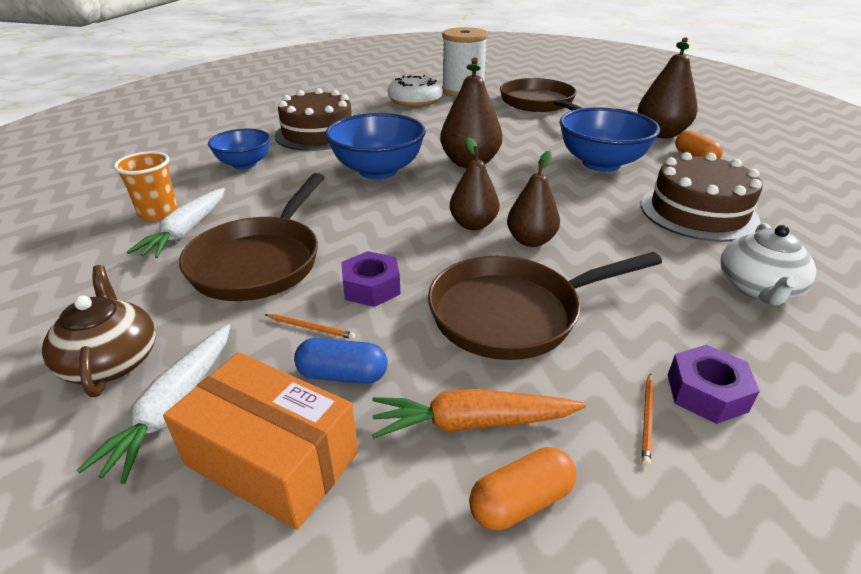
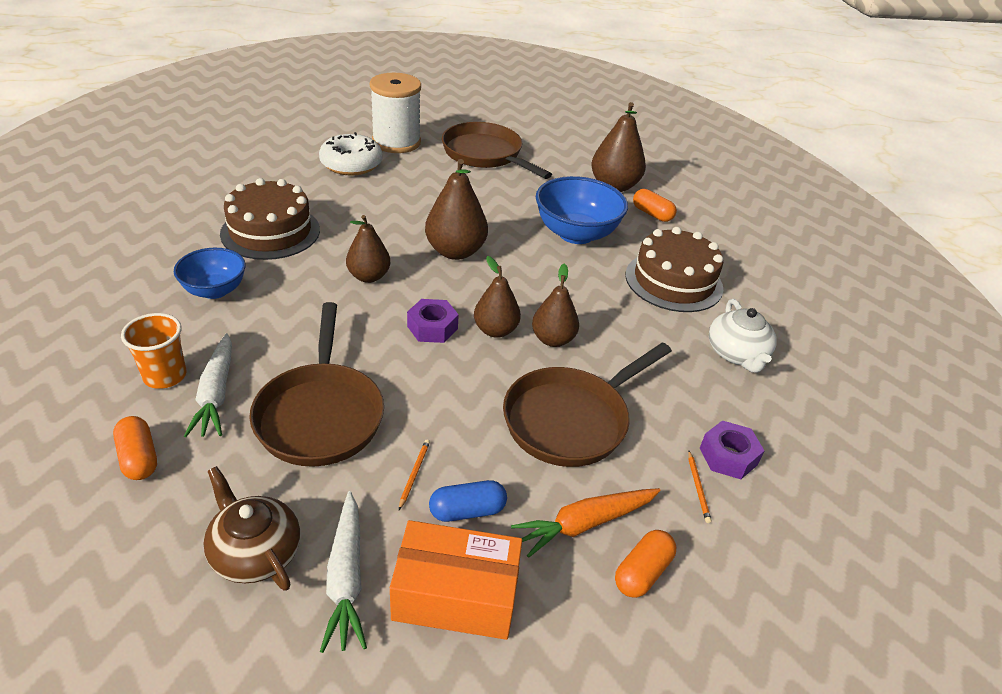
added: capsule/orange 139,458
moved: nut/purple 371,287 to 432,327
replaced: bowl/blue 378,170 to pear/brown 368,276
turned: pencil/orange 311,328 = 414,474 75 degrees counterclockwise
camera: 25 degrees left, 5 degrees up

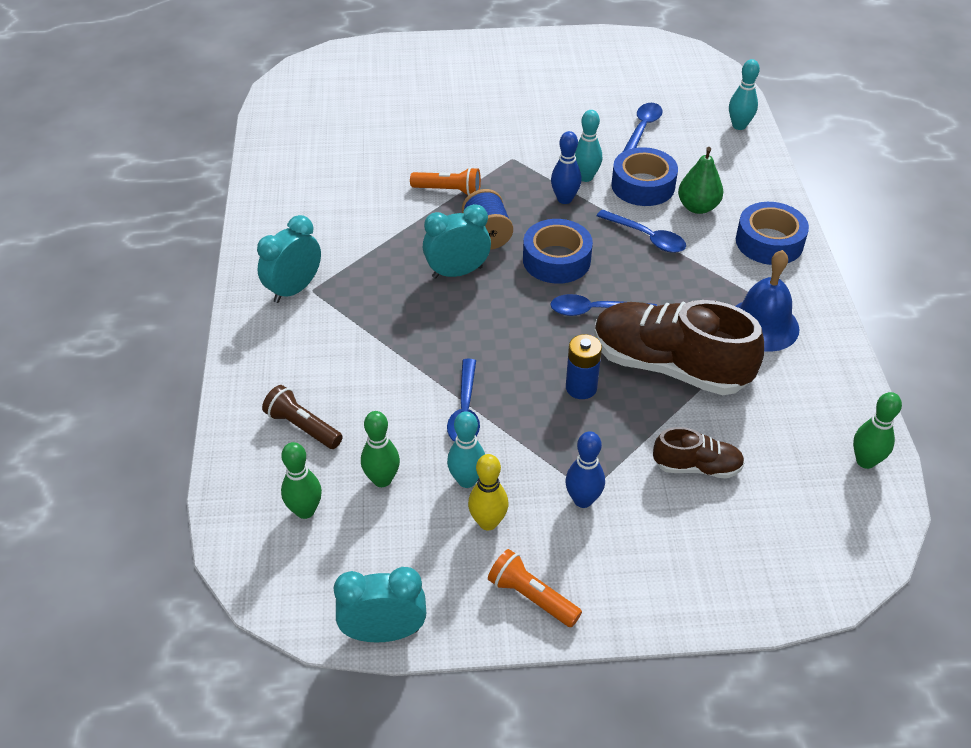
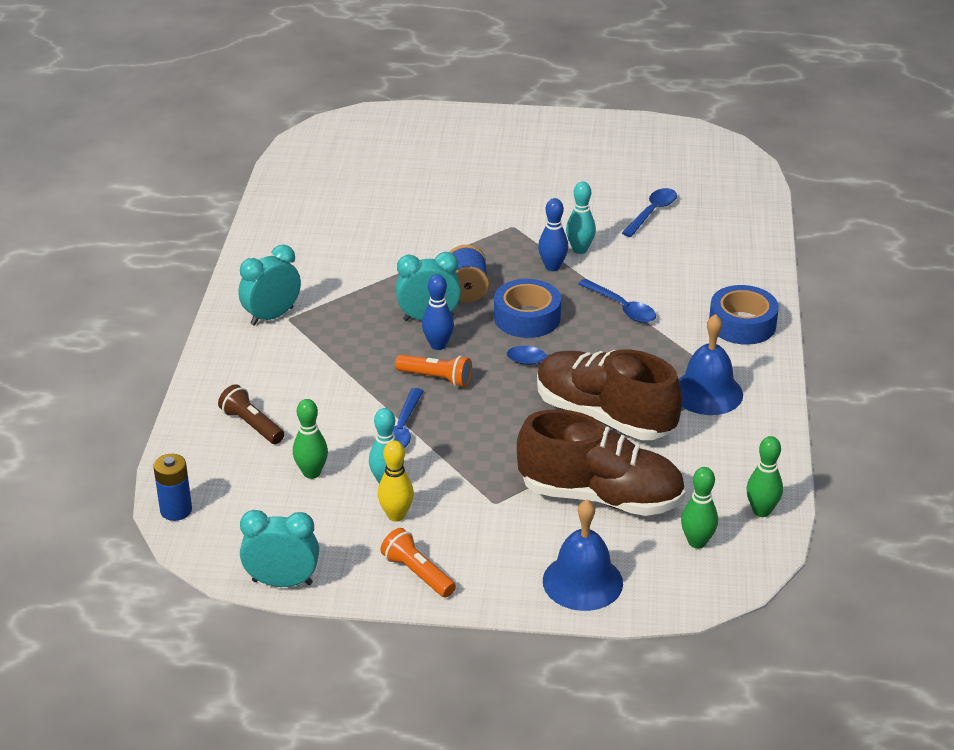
removed: tape/blue 643,185; pear/green 697,207; bowling pin/turquoise 739,126
added: bell/blue 582,581
moved: bowling pin/green 305,510 to 697,542; flashlight/orange 448,191 to 436,378; bowling pin/blue 583,500 to 438,345; battery/blue 581,388 to 176,510
resized: shoe/brown 697,467 = 600,497 x2.01
camera: 10 degrees right, 10 degrees down

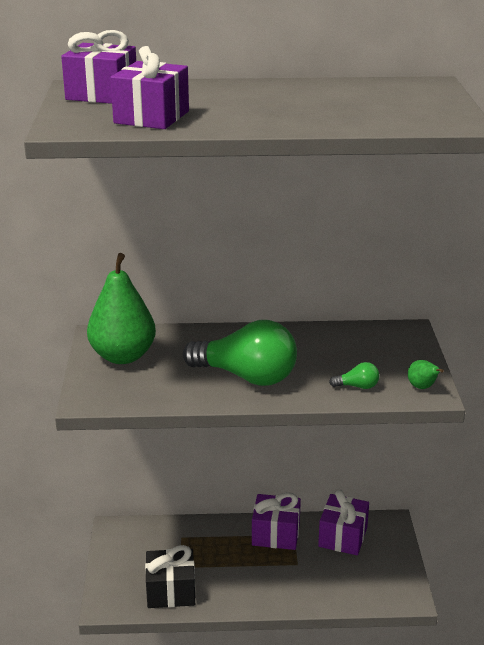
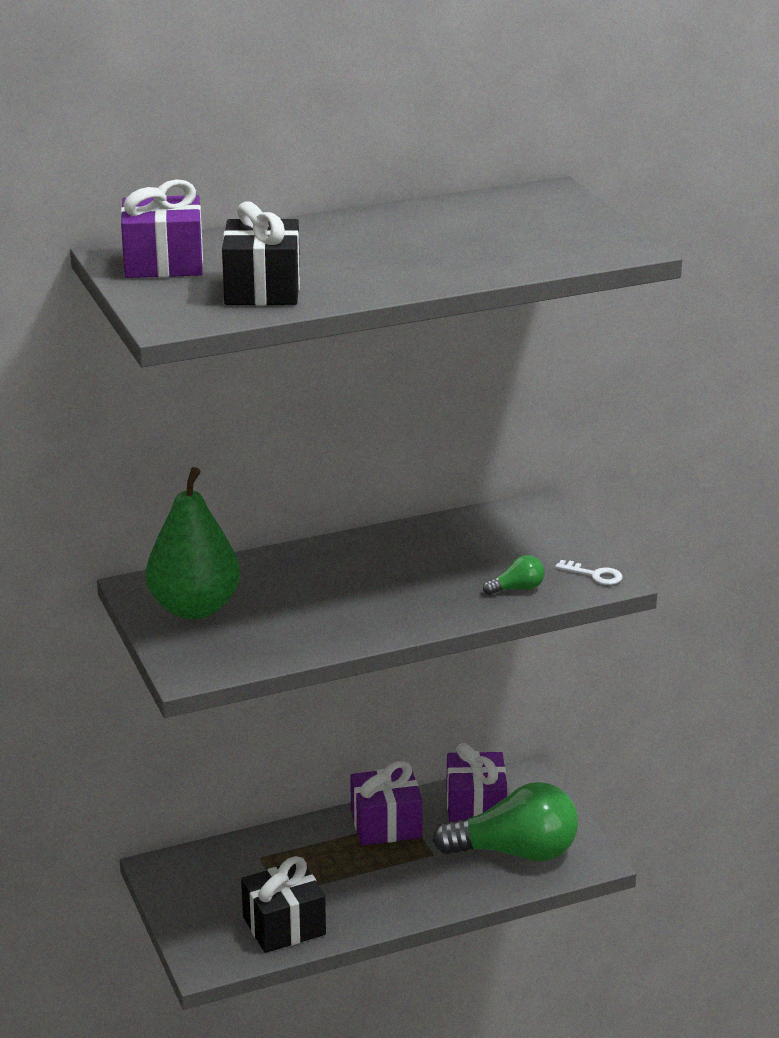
moved: light bulb/green 246,376 to 515,852
replaced: pear/green 422,387 to key/white 595,575
recoloured: gift/purple 151,117 to gift/black 262,289
camera: 20 degrees left, 0 degrees up

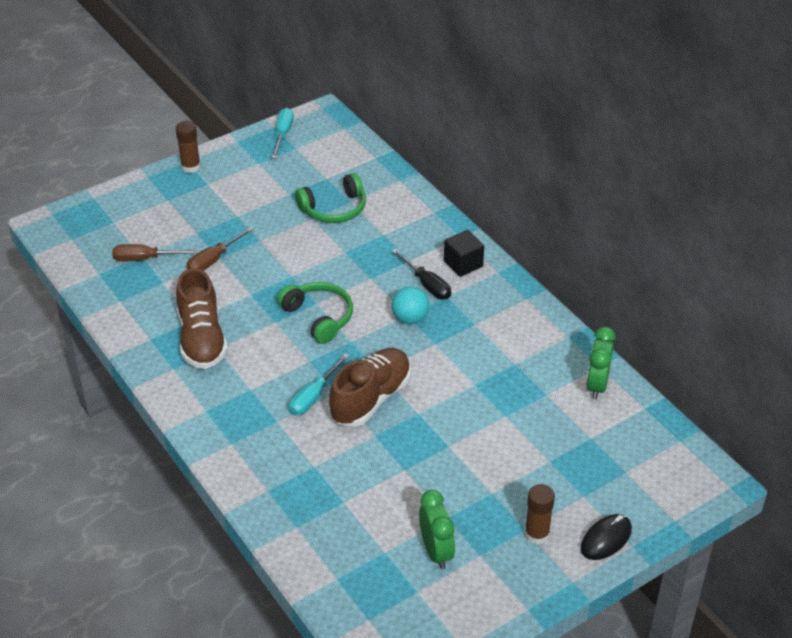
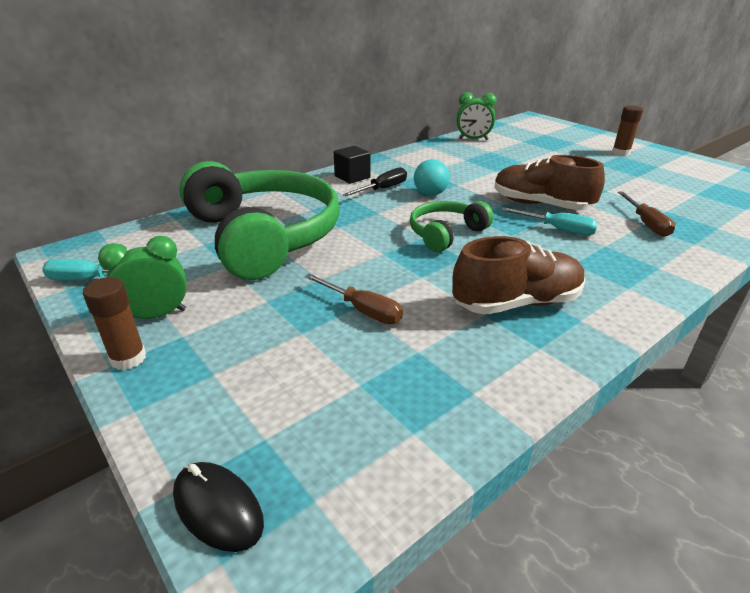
moved: screwdriver/brown 145,259 to 646,224; clock/green 436,551 to 157,315; mouse/black 606,539 to 218,508
resized: headphones/green 334,209 = 264,236 x2.05
camera: 95 degrees left, 10 degrees down

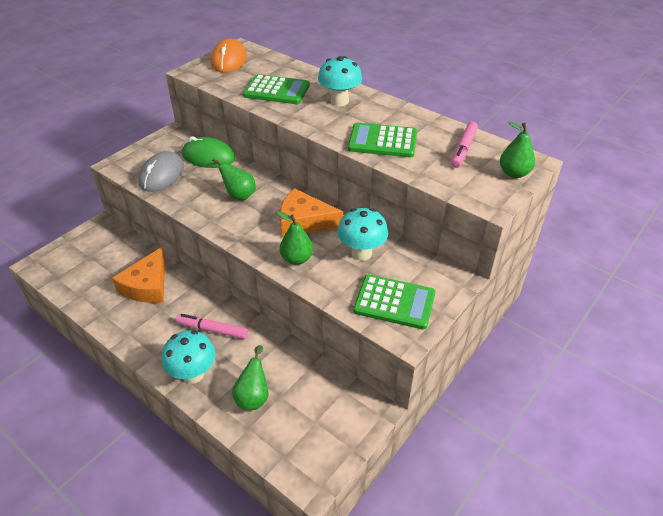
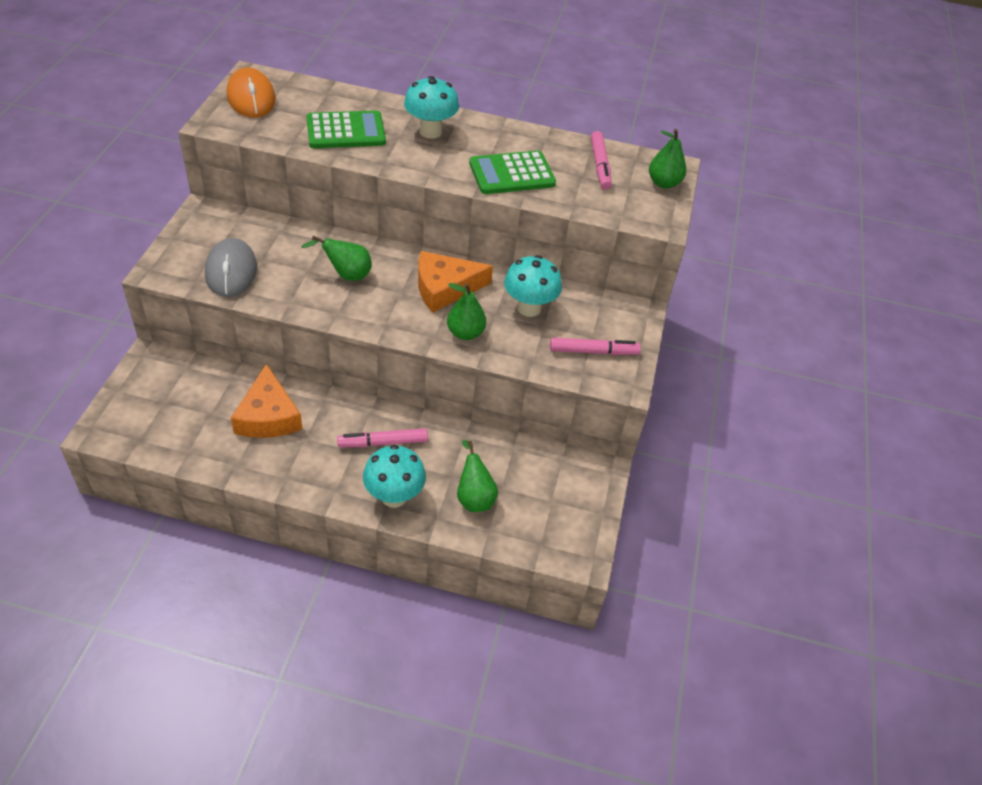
removed: mouse/green 208,157
replaced: calculator/green 394,302 to marker/pink 593,351
camera: 30 degrees left, 5 degrees up

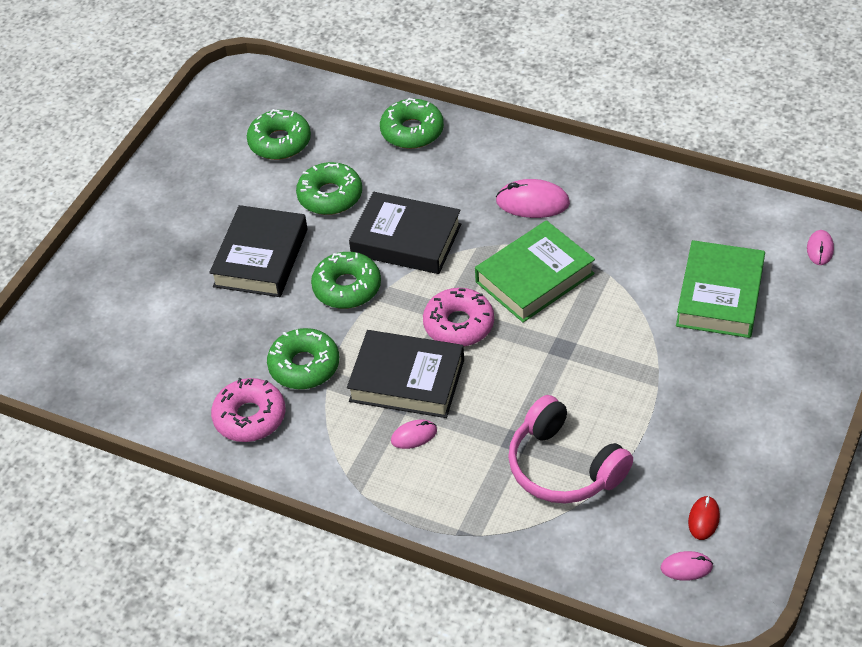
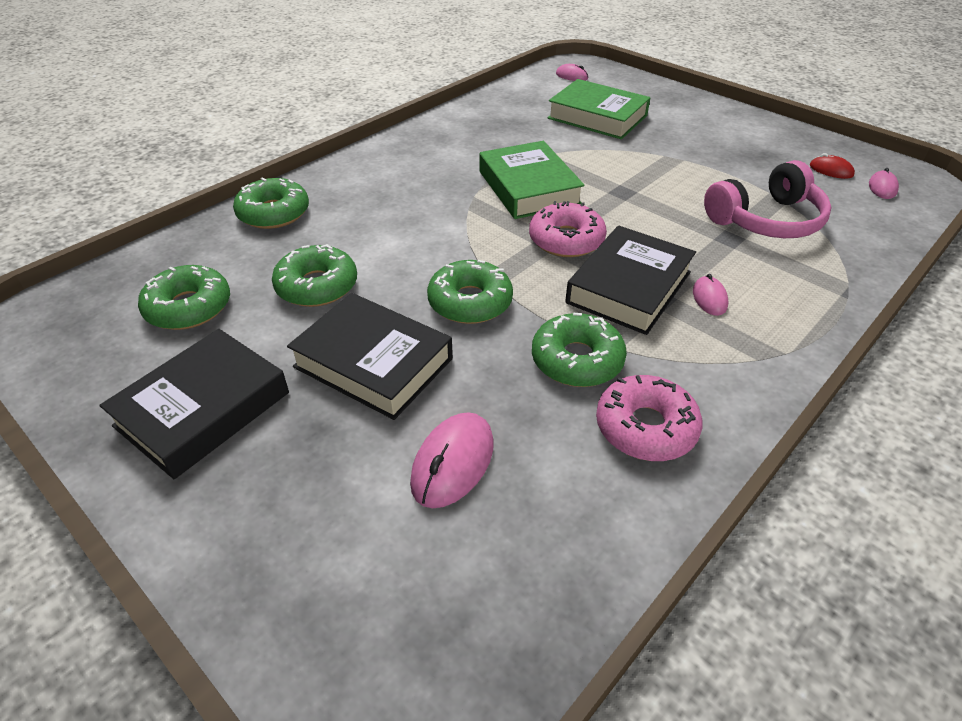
moved: book/black 406,240 to 203,409; mouse/pink 532,202 to 453,463
camera: 75 degrees left, 5 degrees down

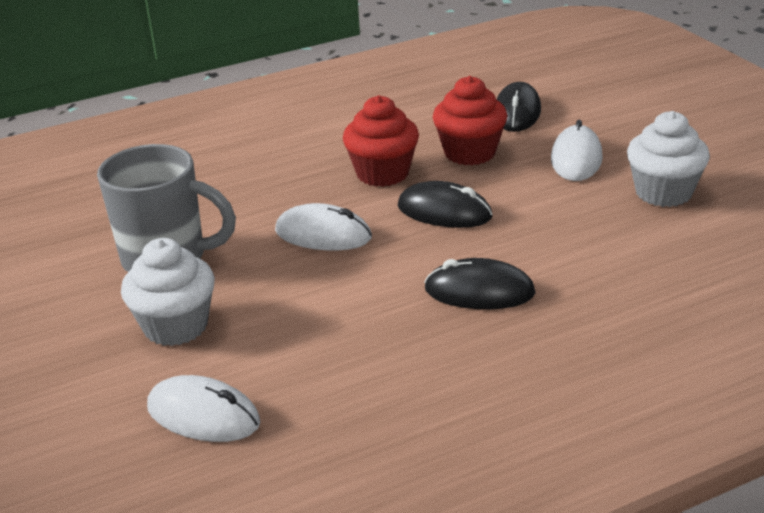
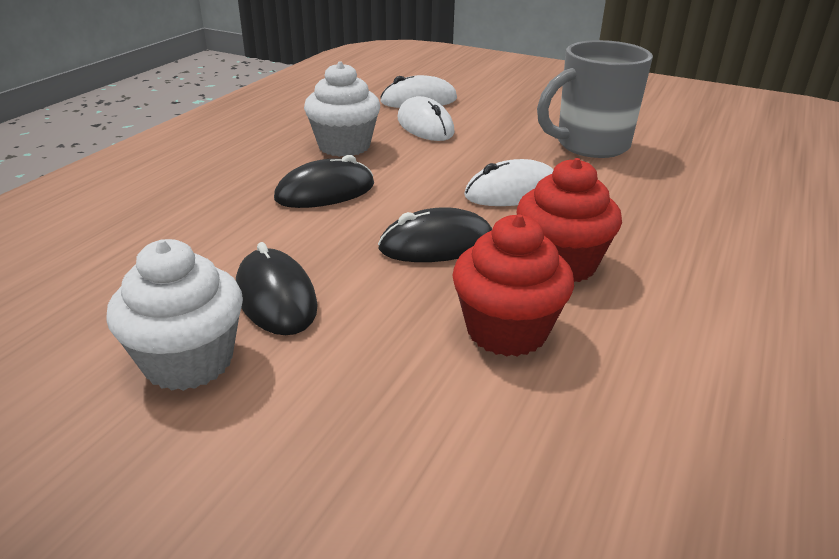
moved: cupcake/white 176,326 to 344,146; mouse/black 517,112 to 276,297; mouse/white 576,158 to 425,126
camera: 140 degrees right, 0 degrees up

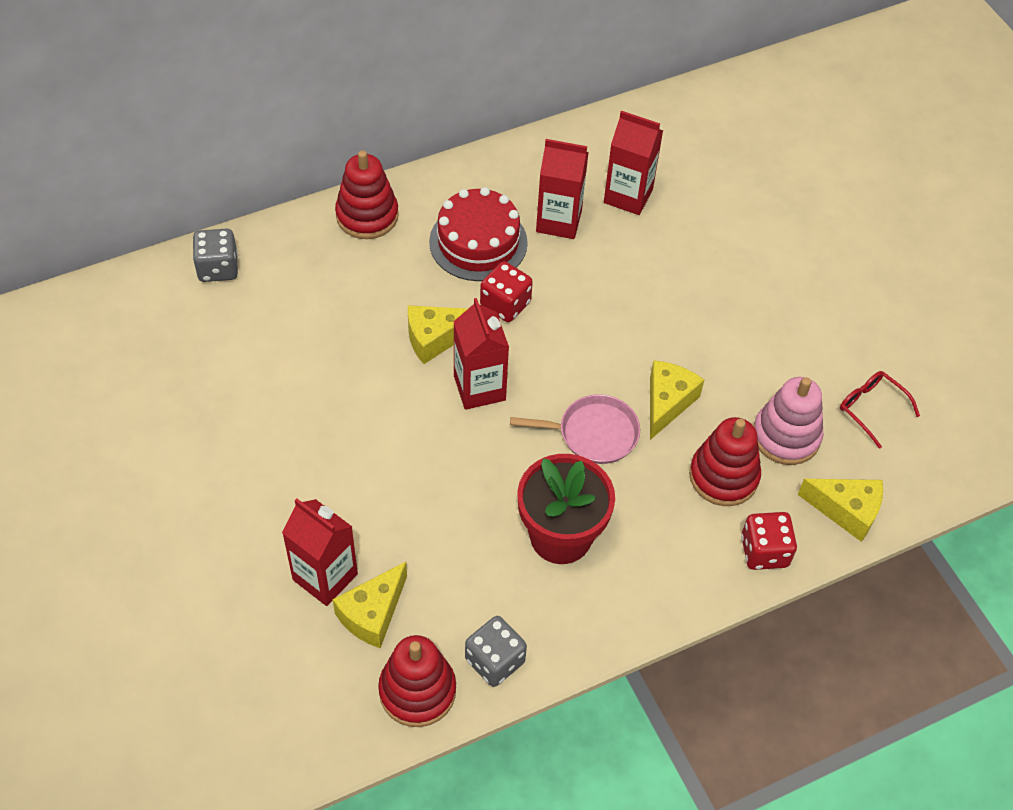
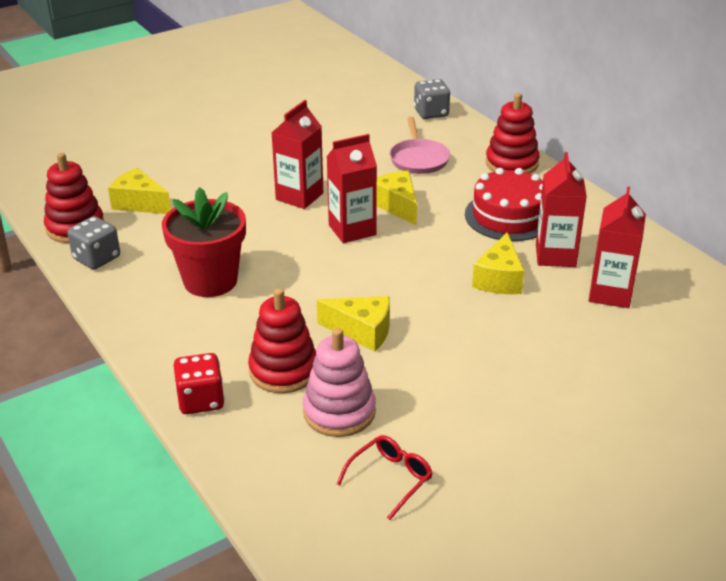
removed: dice/red 505,304
moved: carton/red 325,577 to 299,196; pan/pink 594,433 to 418,159; cheese/yellow 846,511 to 499,279
camera: 85 degrees right, 20 degrees down

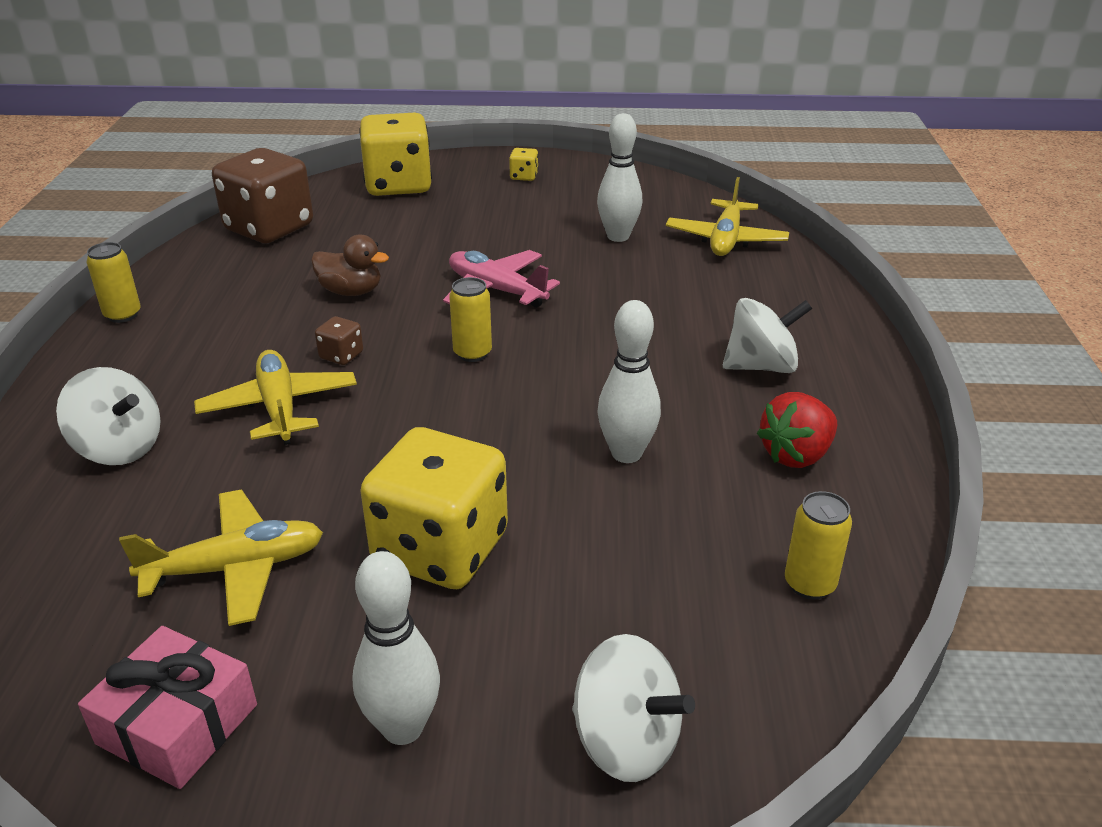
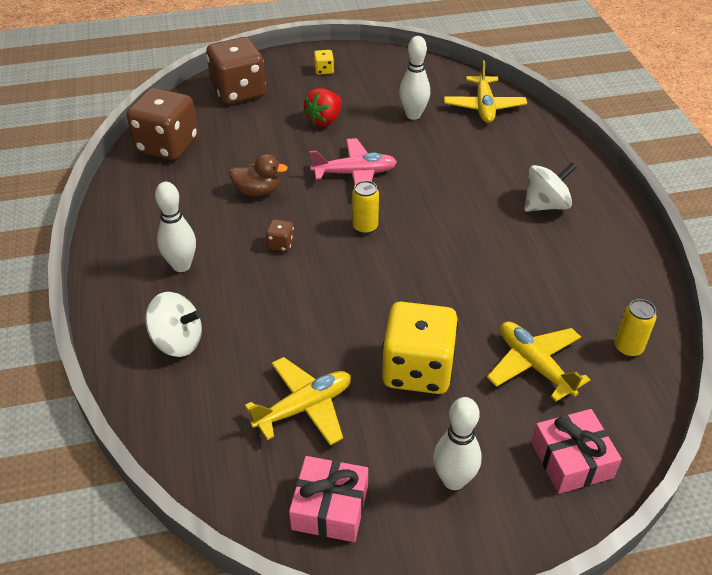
removed: can/yellow 123,315
moved: plane/yellow 279,408 to 534,365; bowling pin/white 626,453 to 181,265; strawberry/red 796,455 to 324,120
replaced: spinning top/white 626,741 to gift/pink 572,460
recoloured: dice/yellow 398,185 to dice/brown 238,91
turned: plane/pink 496,290 = 355,173 150 degrees clockwise
camera: 15 degrees left, 10 degrees up

